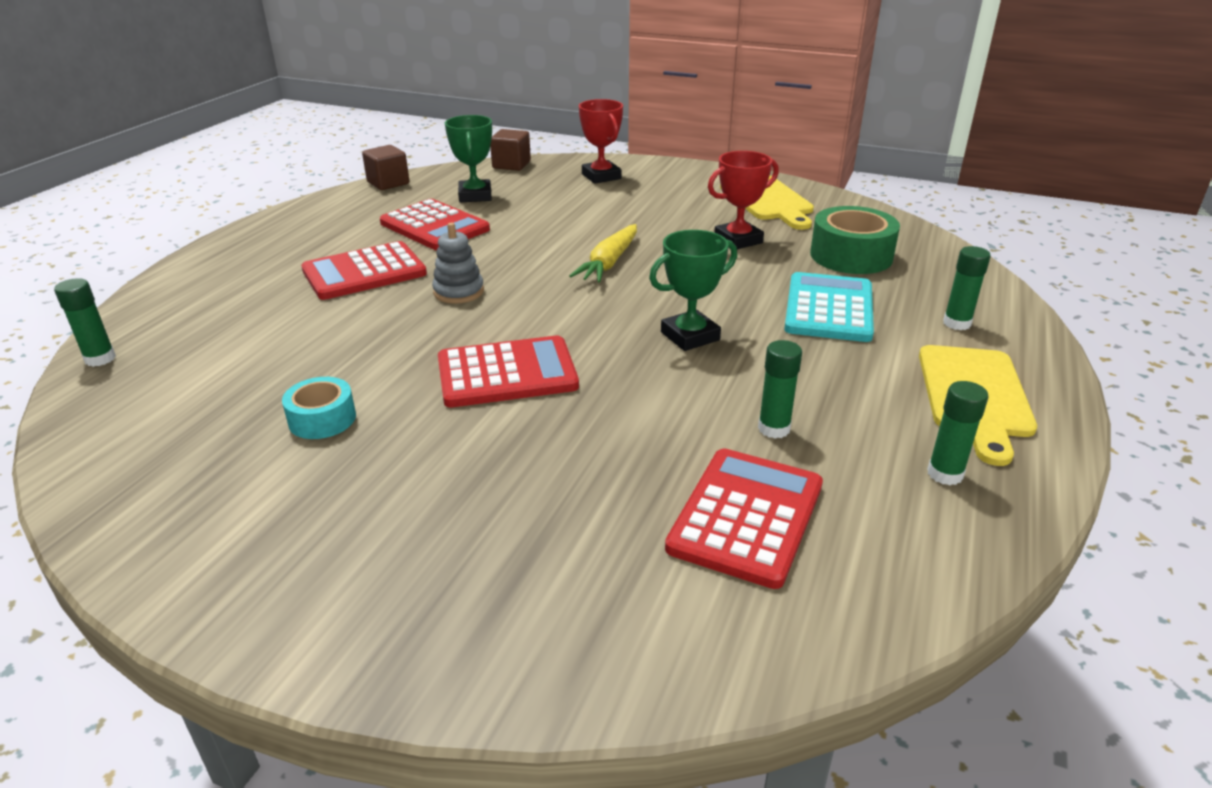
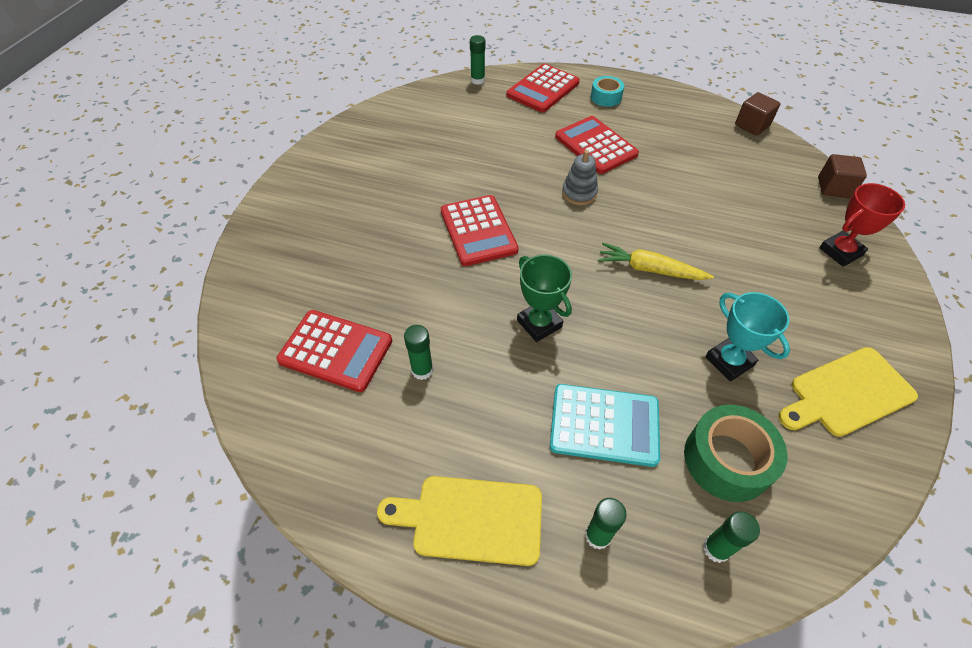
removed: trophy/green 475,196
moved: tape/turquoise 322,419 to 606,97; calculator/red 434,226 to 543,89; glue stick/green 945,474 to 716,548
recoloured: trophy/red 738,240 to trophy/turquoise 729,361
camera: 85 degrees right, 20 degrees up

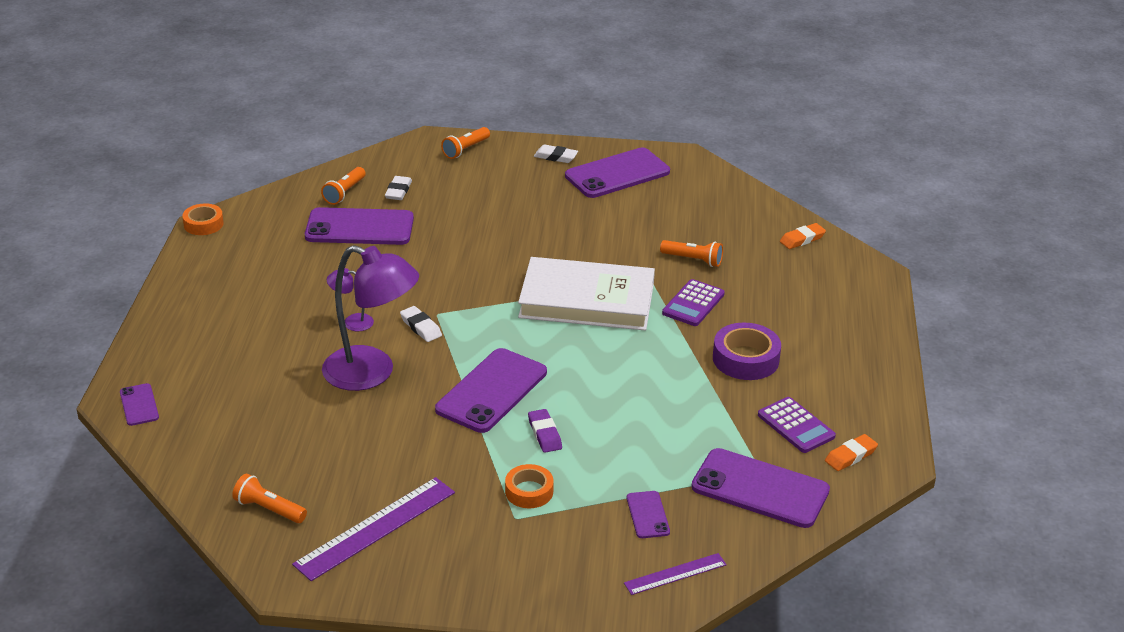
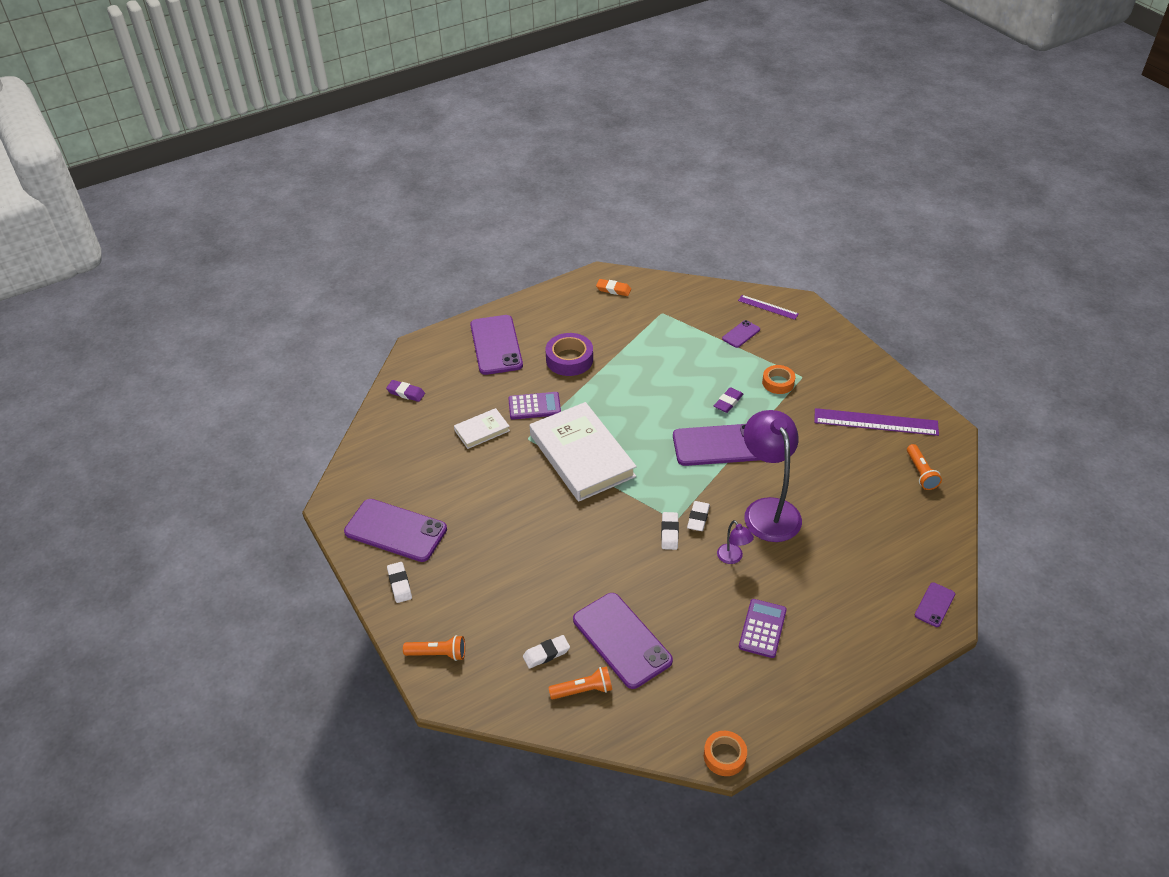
added: eraser/white 669,533
moved: phone/purple 760,489 to 496,345; calculator/purple 796,426 to 762,628
replaced: flashlight/orange 693,260 to book/white 482,430
recoloured: eraser/orange 802,239 to eraser/purple 406,393
camera: 125 degrees left, 10 degrees up

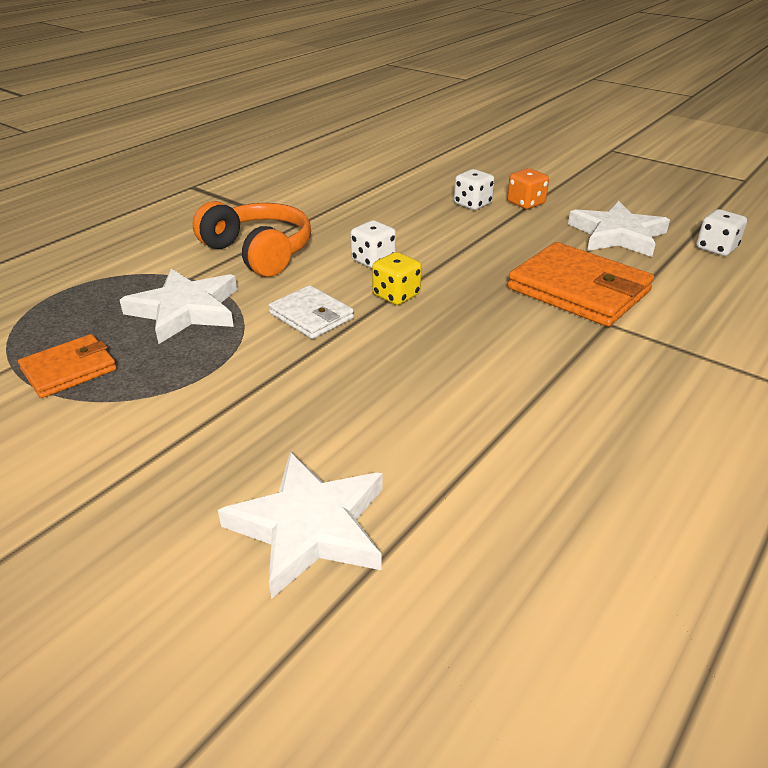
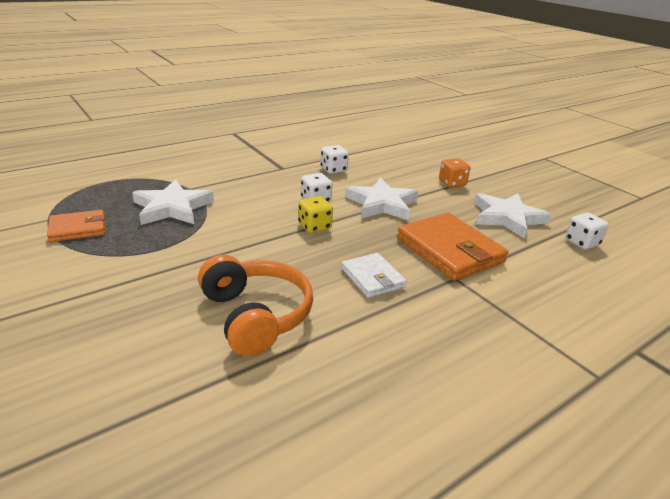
moved: headphones/orange 258,252 to 255,315; star/white 310,527 to 382,204; wallet/white 311,316 to 372,278; dice/white 472,204 to 333,170
camera: 15 degrees right, 5 degrees down

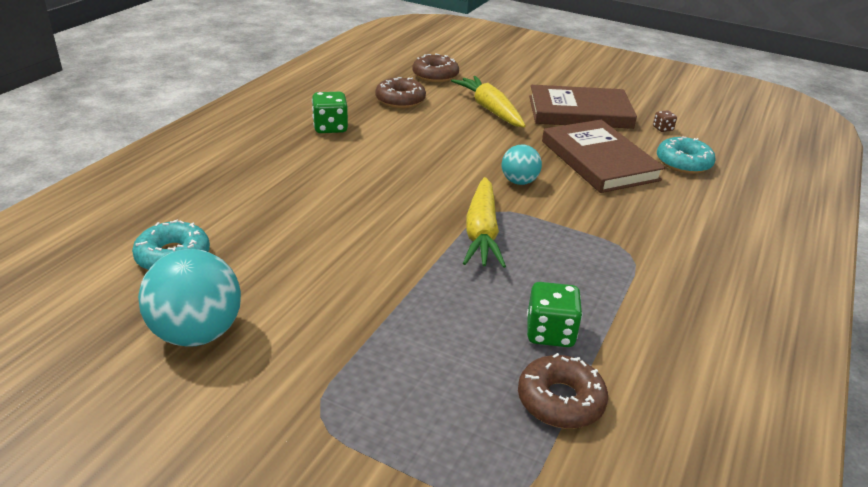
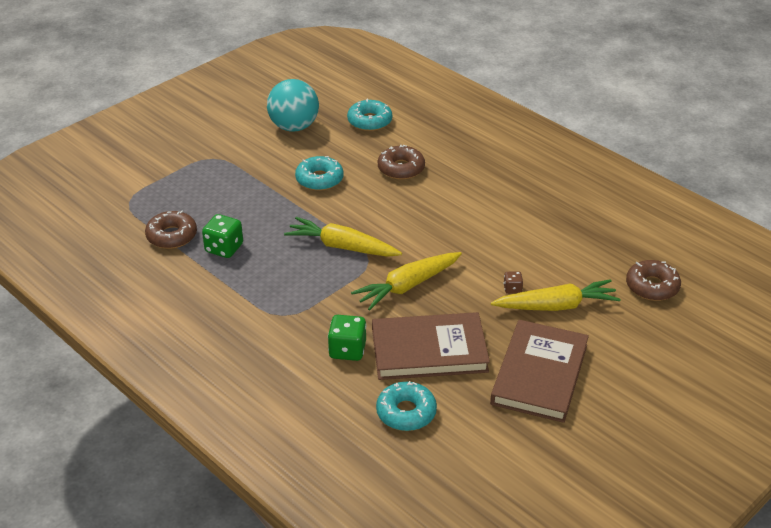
added: donut/turquoise 319,179
moved: dice/green 330,127 to 347,350; donut/brown 400,100 to 401,168; dice/brown 662,129 to 512,289
replaced: ball/turquoise 519,182 to carrot/yellow 407,286
camera: 110 degrees right, 5 degrees up

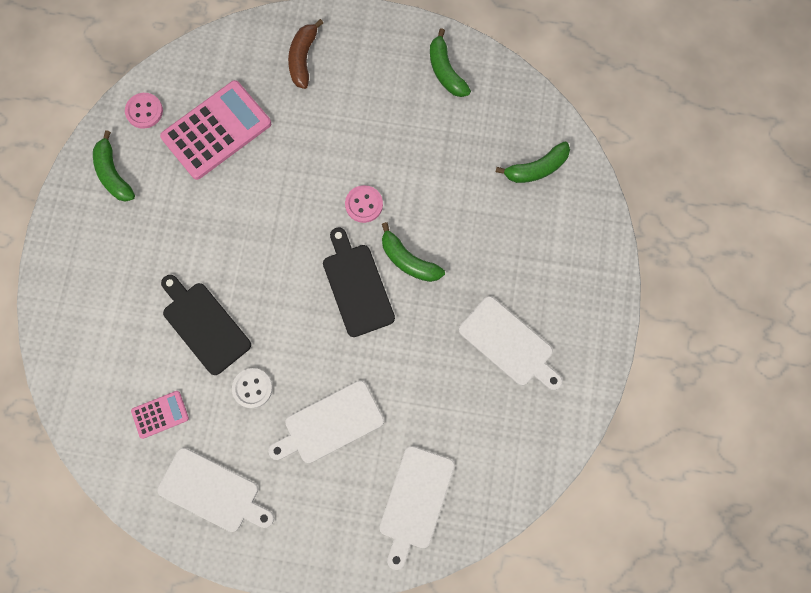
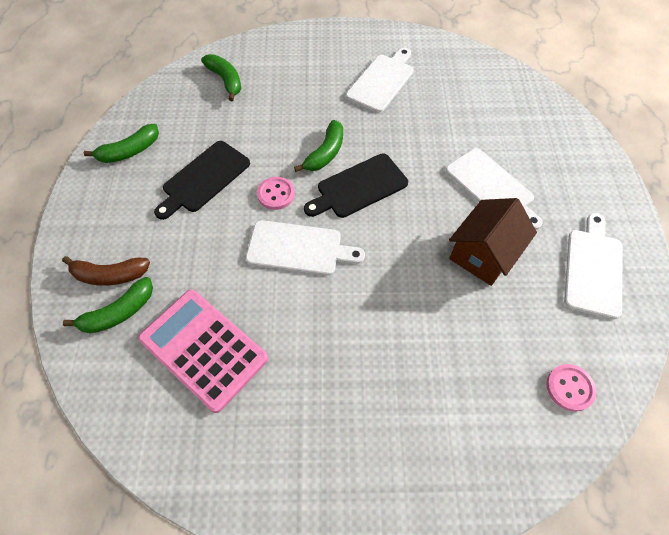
removed: calculator/pink 160,414
moved: banana/green 113,174 to 119,313; button/pink 144,111 to 569,388; cutting board/black 204,325 to 204,179; cutting board/white 415,501 to 299,248
replaced: button/white 252,388 to house/brown 483,254
camera: 100 degrees left, 15 degrees down

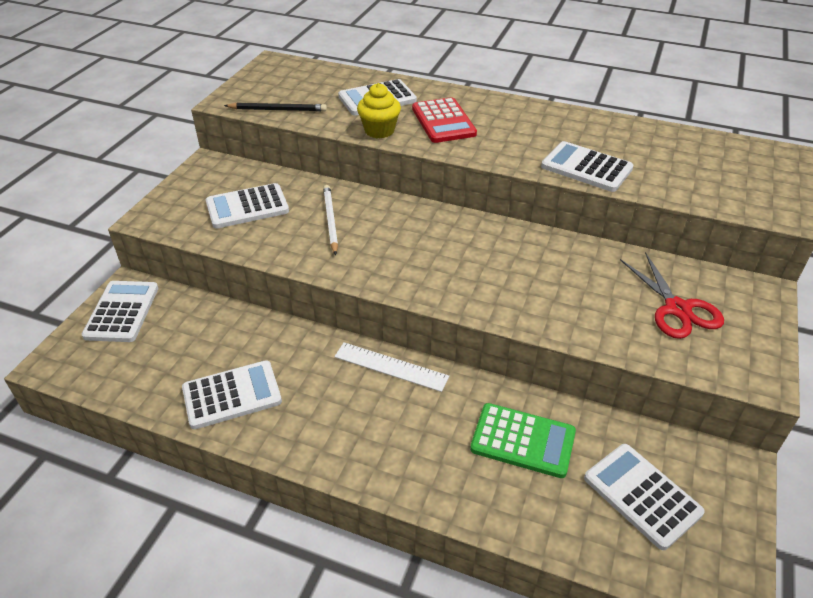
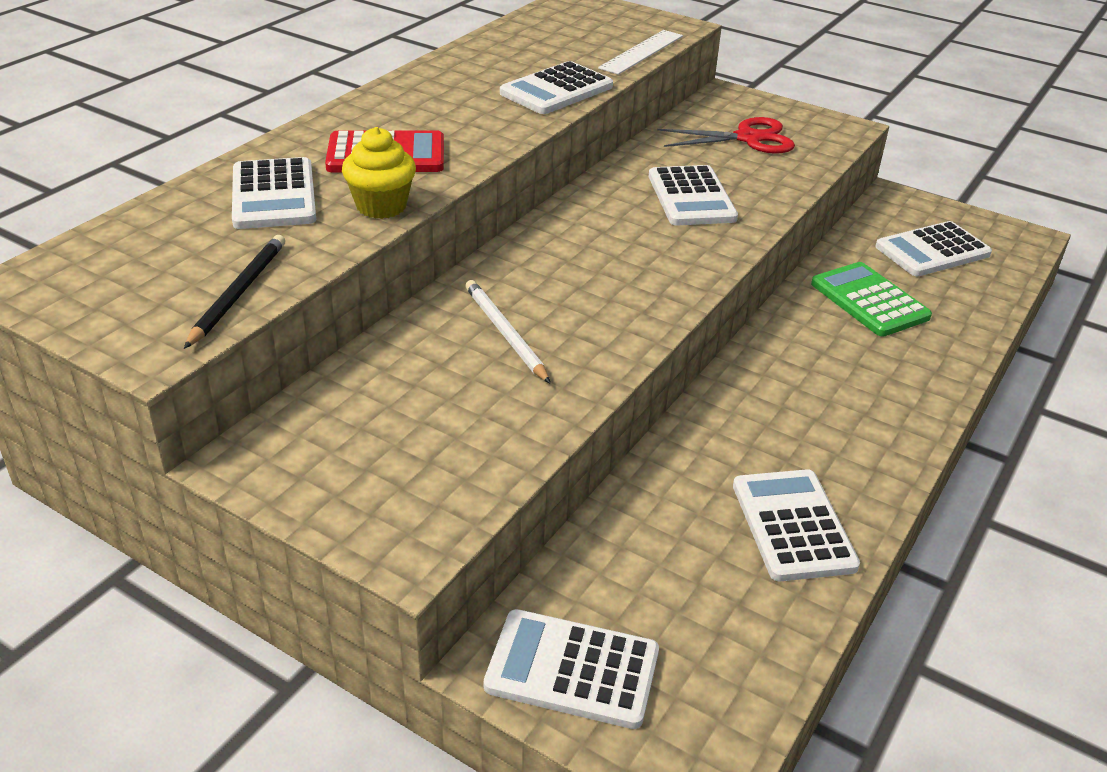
moved: calculator/white 247,207 to 691,197; ruler/white 391,366 to 641,52
turned: pencil/white 330,220 = 505,333 60 degrees clockwise; calculator/green 523,441 = 869,300 60 degrees counterclockwise
camera: 80 degrees left, 5 degrees down

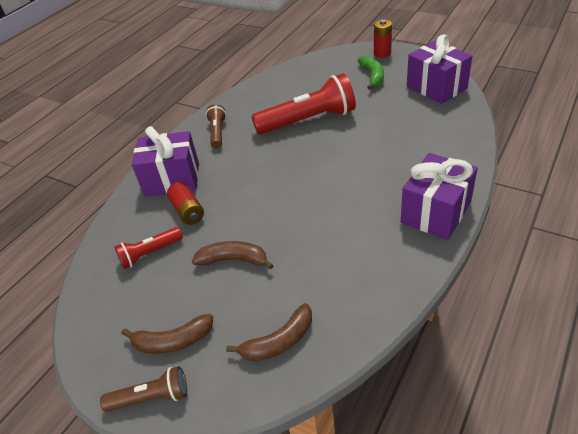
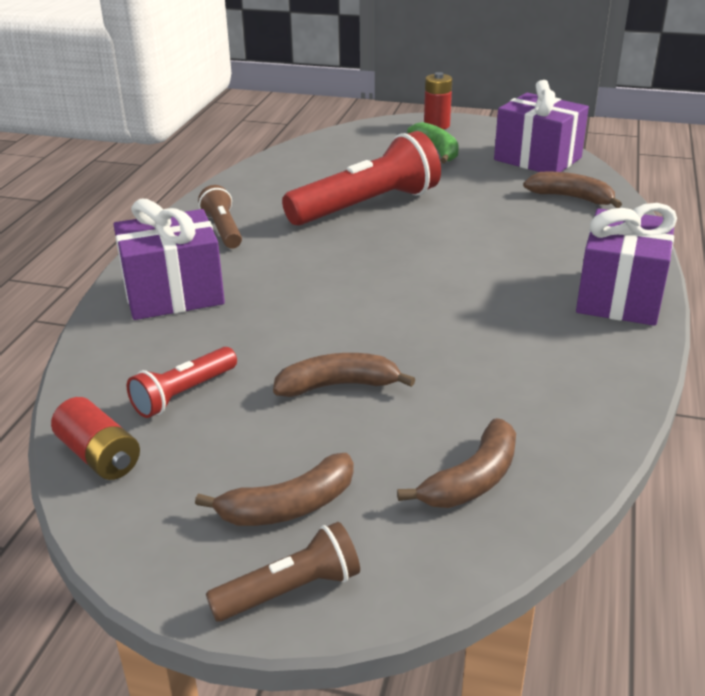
added: banana/brown 571,198
moved: battery/red 188,211 to 99,456
camera: 20 degrees left, 10 degrees down

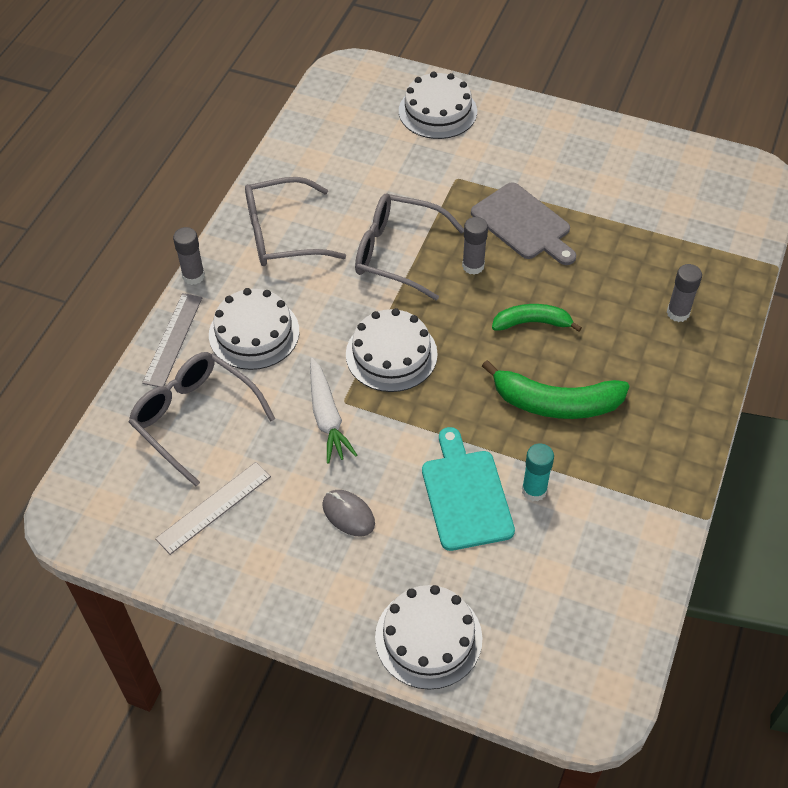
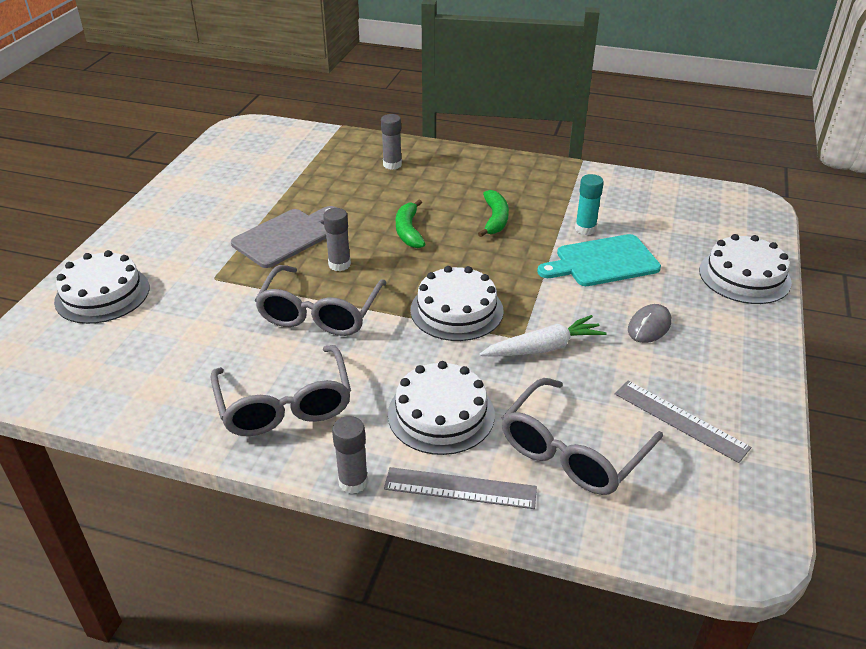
resized: banana/green 555,403 = 495,219 x0.63
camera: 95 degrees left, 15 degrees down

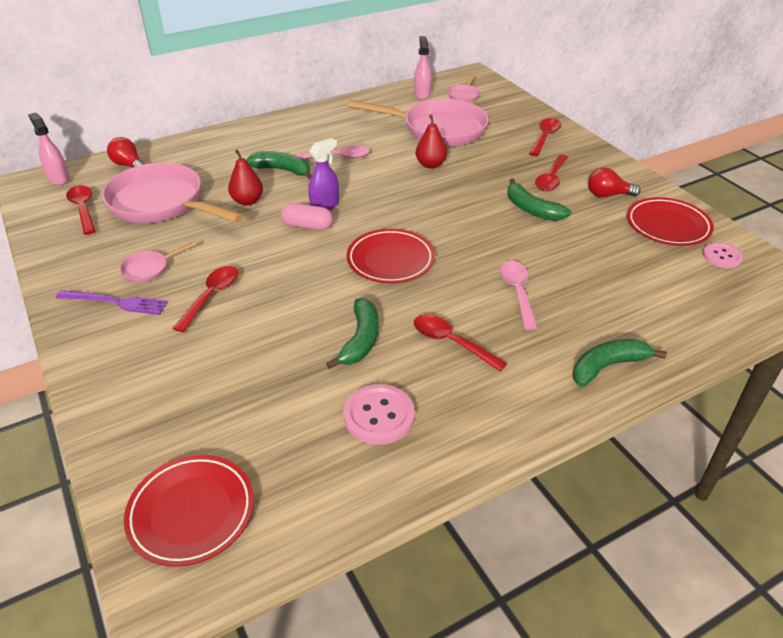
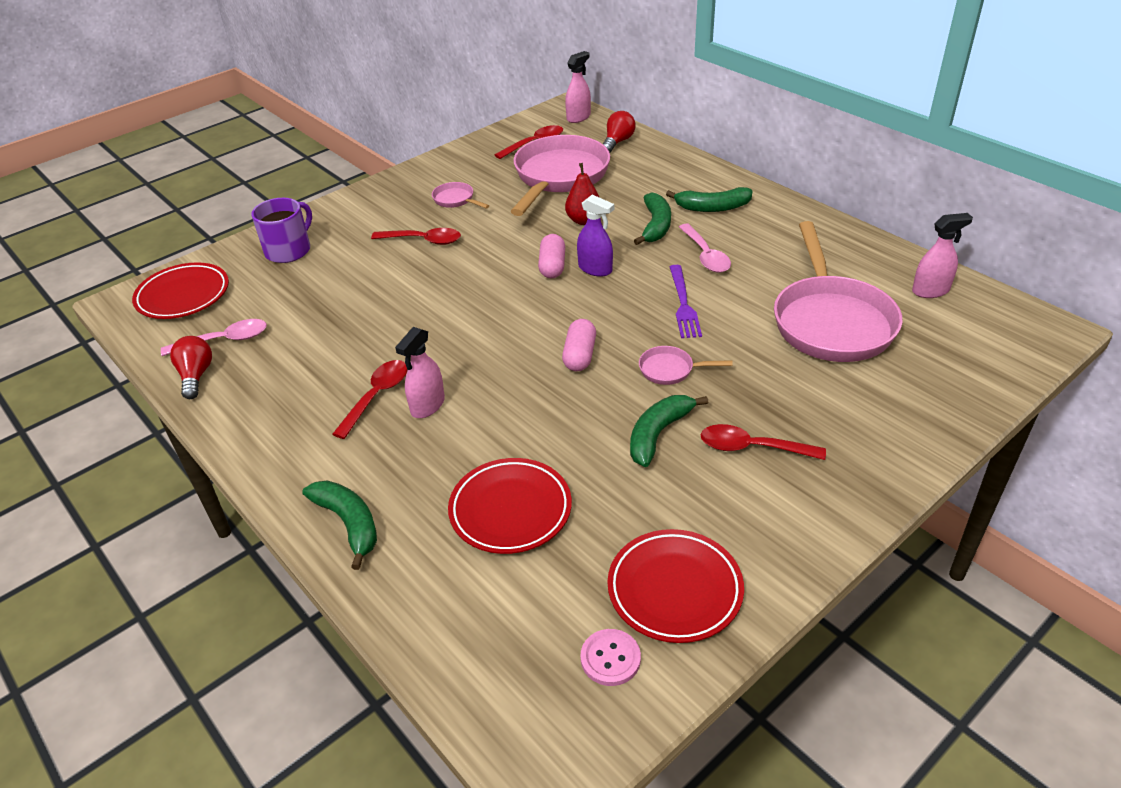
removed: button/pink 379,416; pear/red 430,165; spoon/red 545,137
added: mug/purple 289,250; spray bottle/pink 427,405; capsule/pink 580,355
moved: fork/purple 117,302 to 684,305; banana/green 360,340 to 712,207; plate/red 390,260 to 510,510; pan/pink 464,95 to 670,370; spoon/pink 517,292 to 224,340; light bulb/red 607,195 to 196,376
camera: 80 degrees right, 0 degrees up

